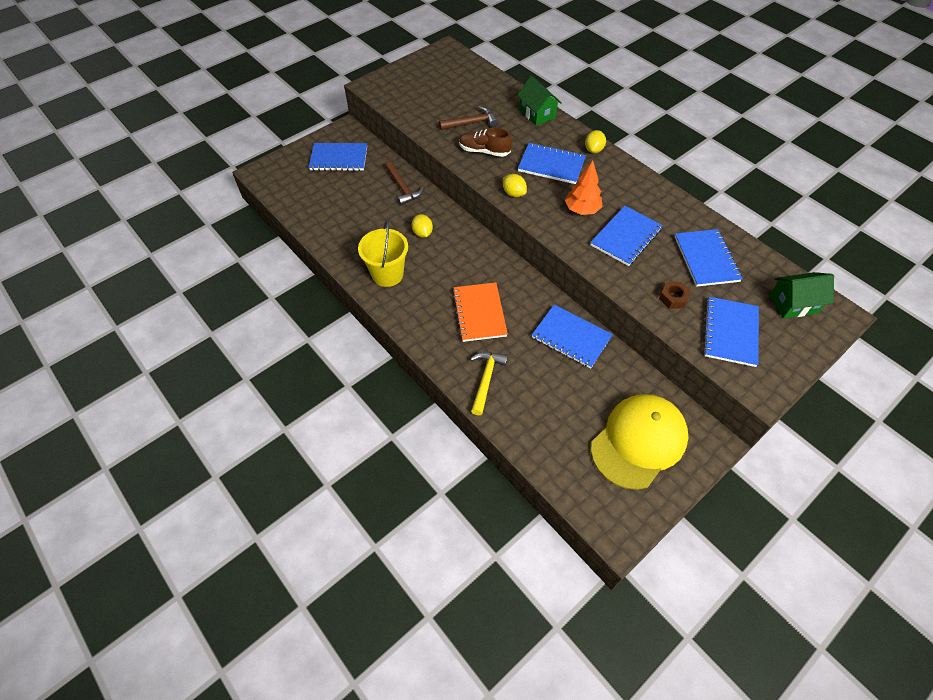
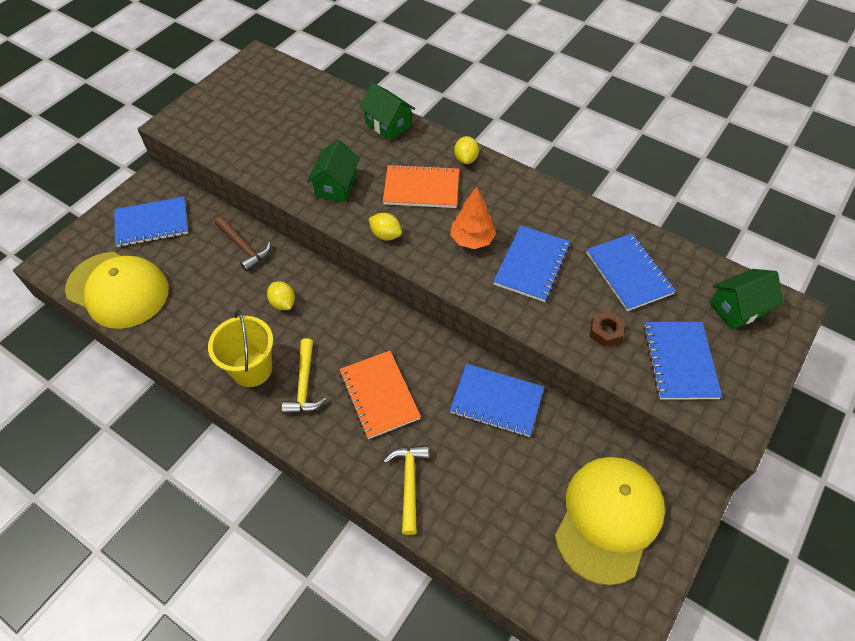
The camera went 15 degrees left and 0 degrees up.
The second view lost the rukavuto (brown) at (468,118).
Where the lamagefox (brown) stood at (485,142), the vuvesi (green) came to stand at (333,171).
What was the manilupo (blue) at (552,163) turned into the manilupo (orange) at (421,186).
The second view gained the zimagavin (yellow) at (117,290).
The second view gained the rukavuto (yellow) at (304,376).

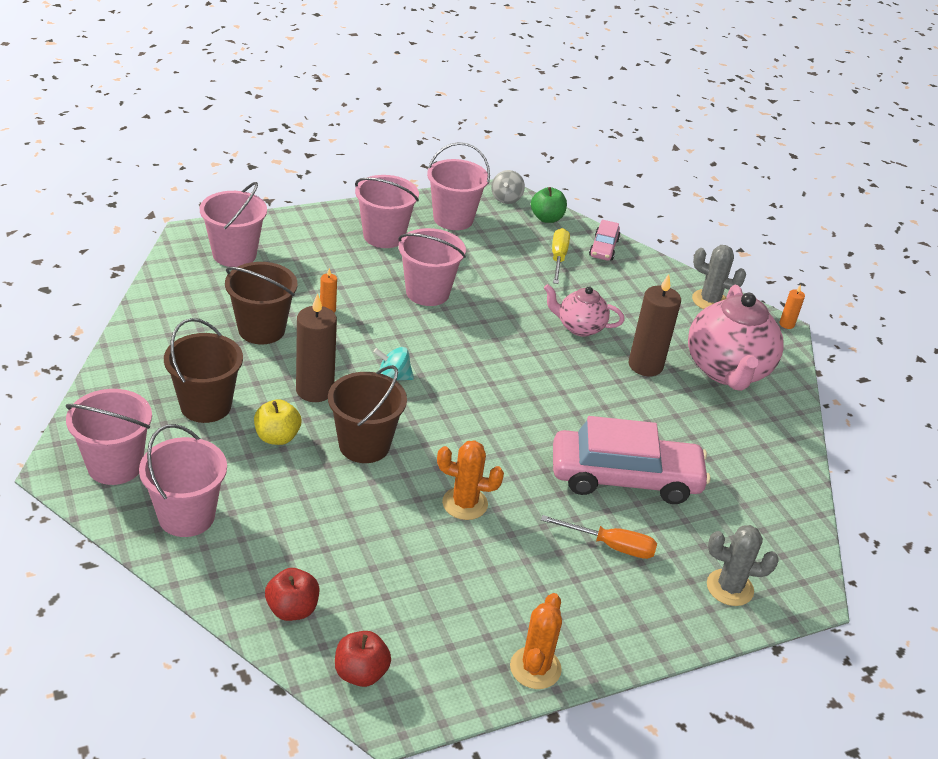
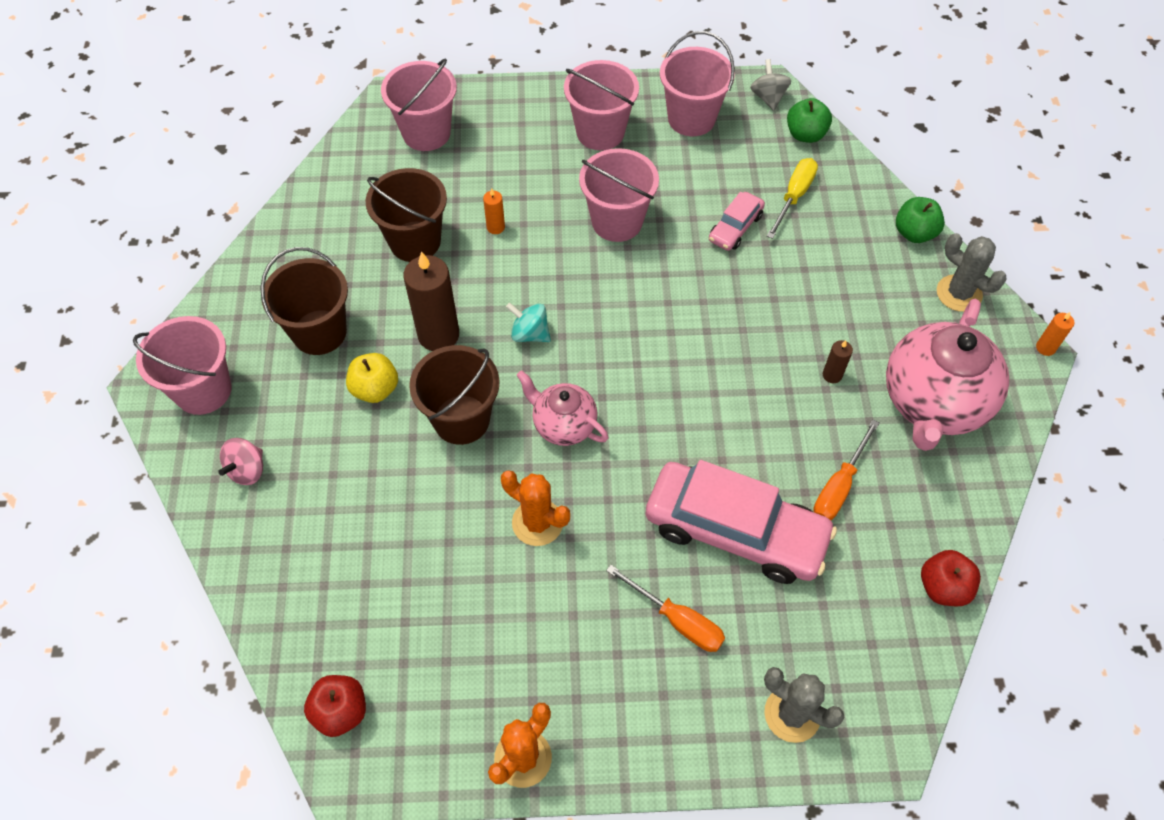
The camera went 25 degrees right and 20 degrees up.
The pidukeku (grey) at (508,187) ended up facing another way, 135 degrees clockwise from before.
The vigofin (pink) ended up elsewhere, having gone from (604,240) to (737,221).
The size of the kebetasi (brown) at (655,325) changed by a factor of 0.47.
The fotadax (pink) ended up elsewhere, having gone from (584,310) to (562,408).
Where the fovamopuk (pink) stood at (183,480), the pidukeku (pink) came to stand at (240,461).
The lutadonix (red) ended up elsewhere, having gone from (292,594) to (951,578).
The second view gained the lutadonix (green) at (920,220).
The second view gained the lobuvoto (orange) at (846,470).

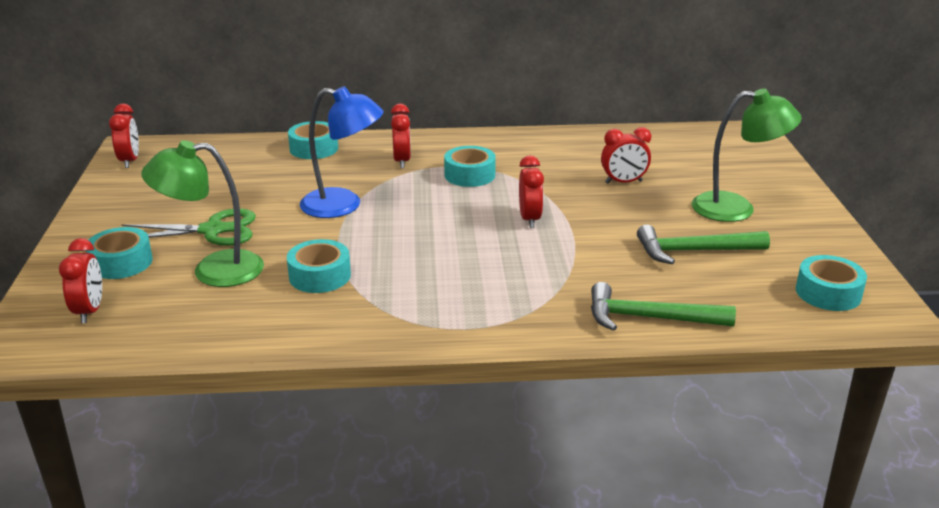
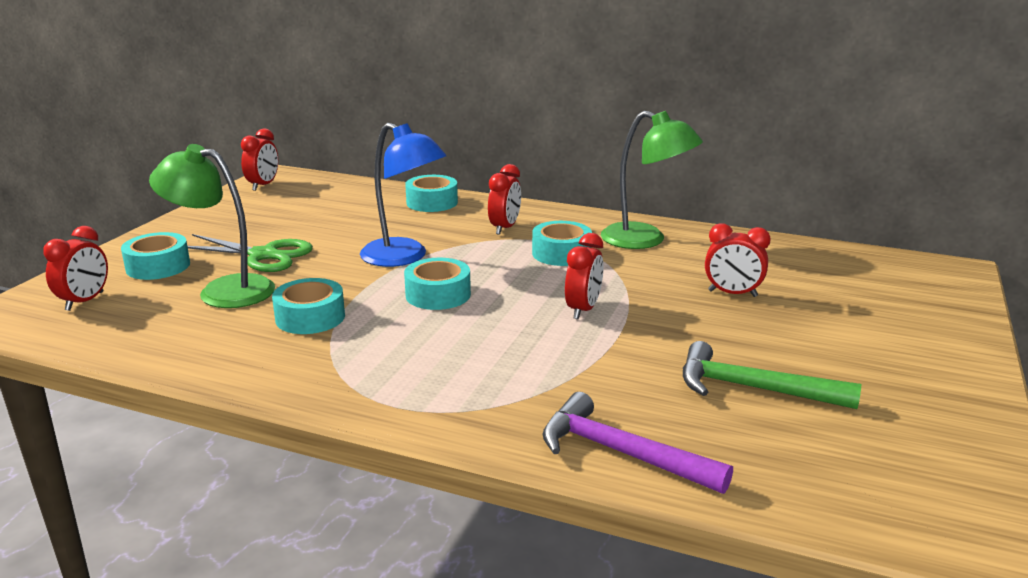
The camera went 25 degrees right and 5 degrees down.
The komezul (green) ended up elsewhere, having gone from (747,155) to (652,180).
The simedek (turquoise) ended up elsewhere, having gone from (831,283) to (437,284).
What was the rukavuto (green) at (663,306) turned into the rukavuto (purple) at (638,443).

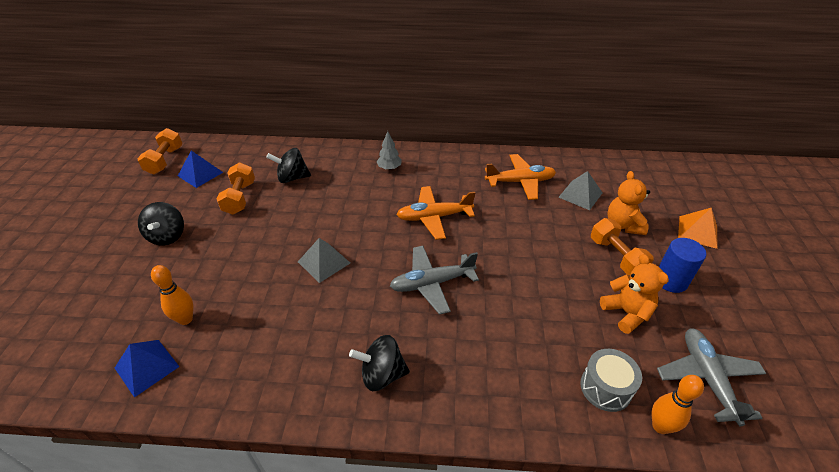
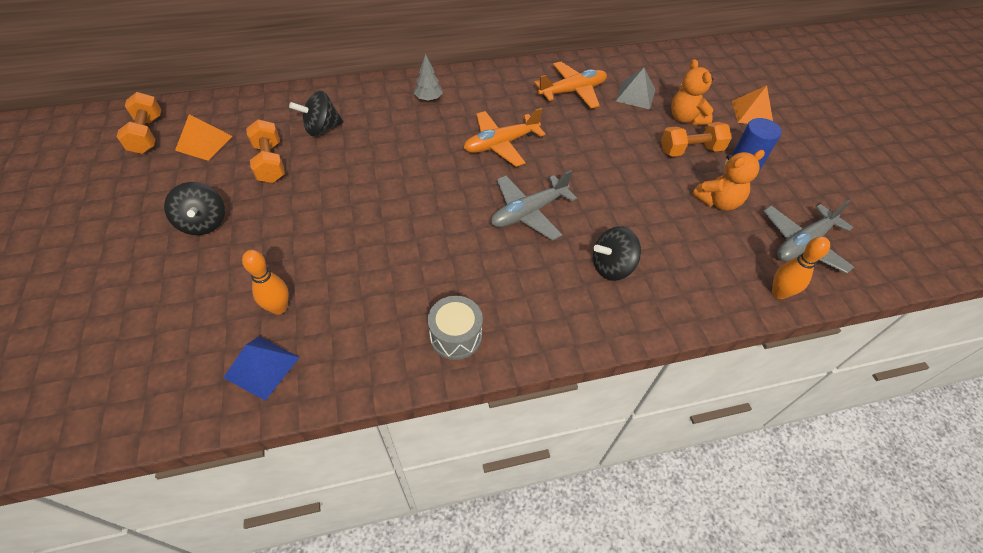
The camera went 20 degrees left and 10 degrees up.
What was the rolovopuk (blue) at (200,169) turned into the rolovopuk (orange) at (203,137).
The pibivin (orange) at (622,246) ended up facing another way, 60 degrees counterclockwise from before.
The second view lost the rolovopuk (grey) at (324,260).
The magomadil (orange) at (634,294) ended up facing another way, 105 degrees clockwise from before.
The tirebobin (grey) at (711,377) ended up facing another way, 105 degrees counterclockwise from before.
The pidukeku (black) ended up elsewhere, having gone from (379,363) to (617,253).
The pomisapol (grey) ended up elsewhere, having gone from (611,380) to (455,328).

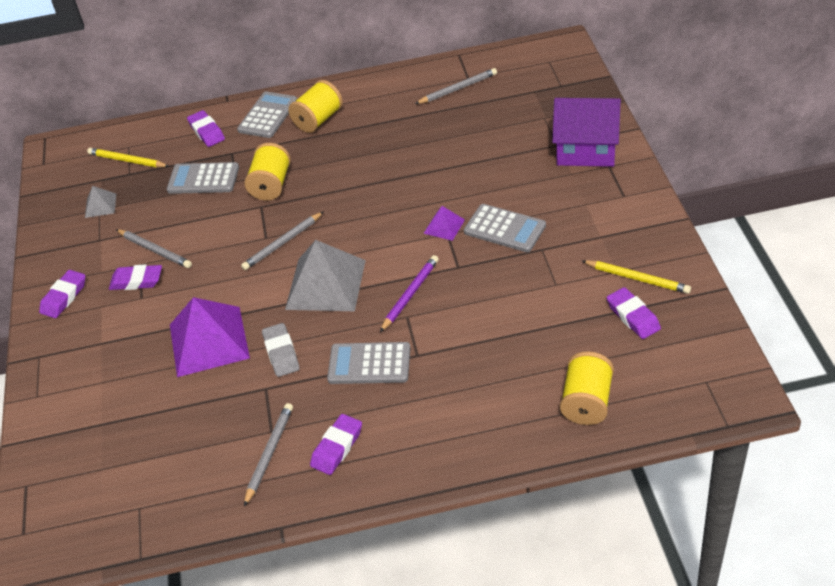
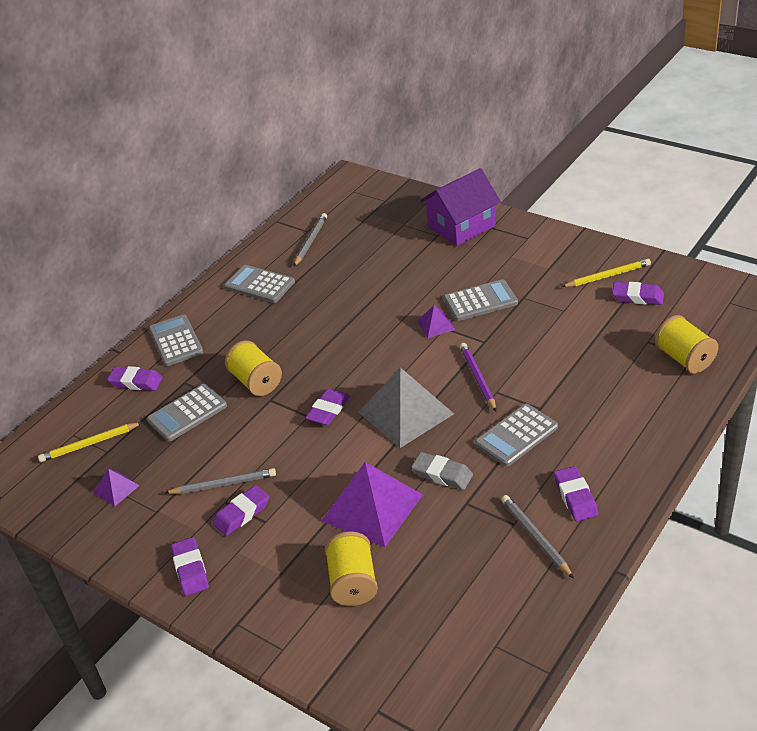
The camera went 45 degrees left and 5 degrees down.
The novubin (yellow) ended up elsewhere, having gone from (315,106) to (351,569).
What was the rolovopuk (grey) at (100,202) turned into the rolovopuk (purple) at (116,488).
Where the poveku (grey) stood at (282,240), the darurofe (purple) came to stand at (327,407).
The second view gained the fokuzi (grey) at (259,284).

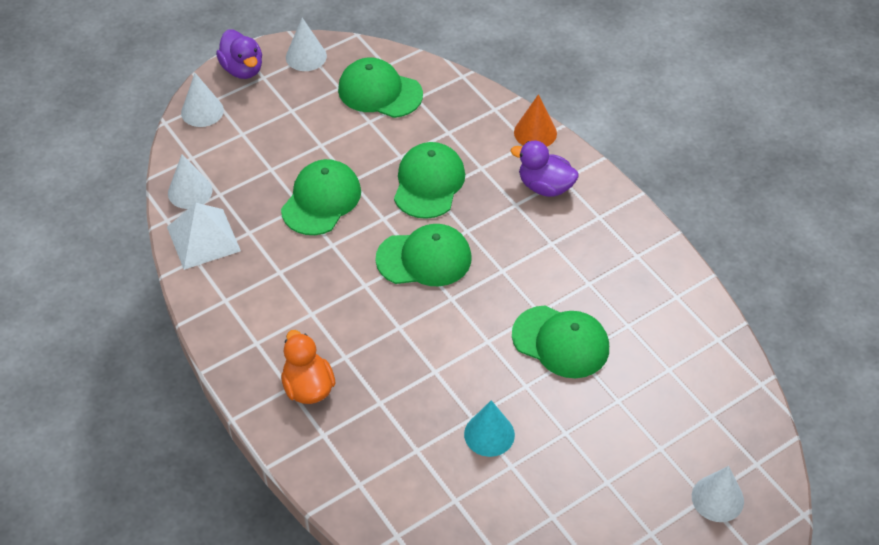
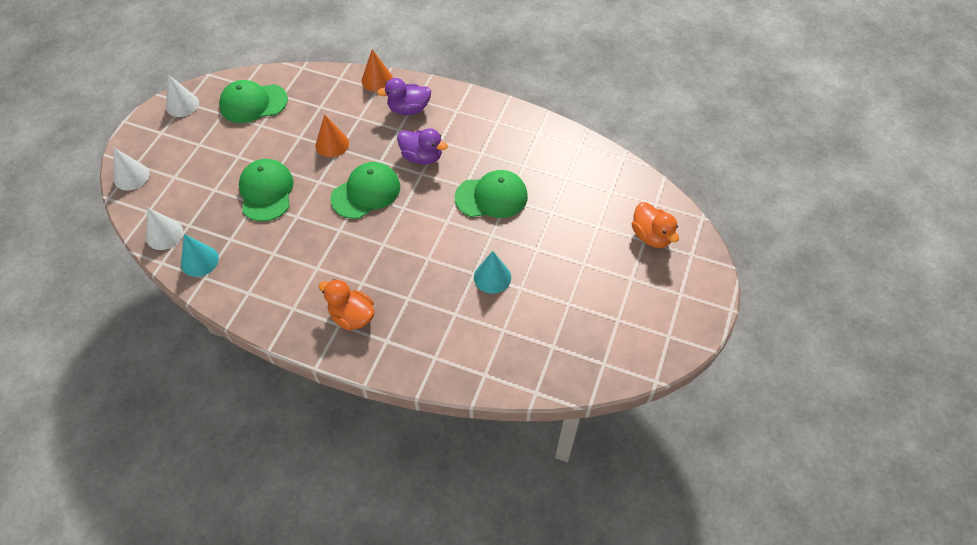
The camera went 35 degrees left and 5 degrees up.
The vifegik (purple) ended up elsewhere, having gone from (239,54) to (422,146).
Where the zimagavin (green) stood at (429,180), the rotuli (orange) came to stand at (332,135).
Where the rolovopuk (white) stood at (204,236), the rotuli (turquoise) came to stand at (200,255).
Where the rotuli (white) stood at (718,494), the vifegik (orange) came to stand at (655,225).

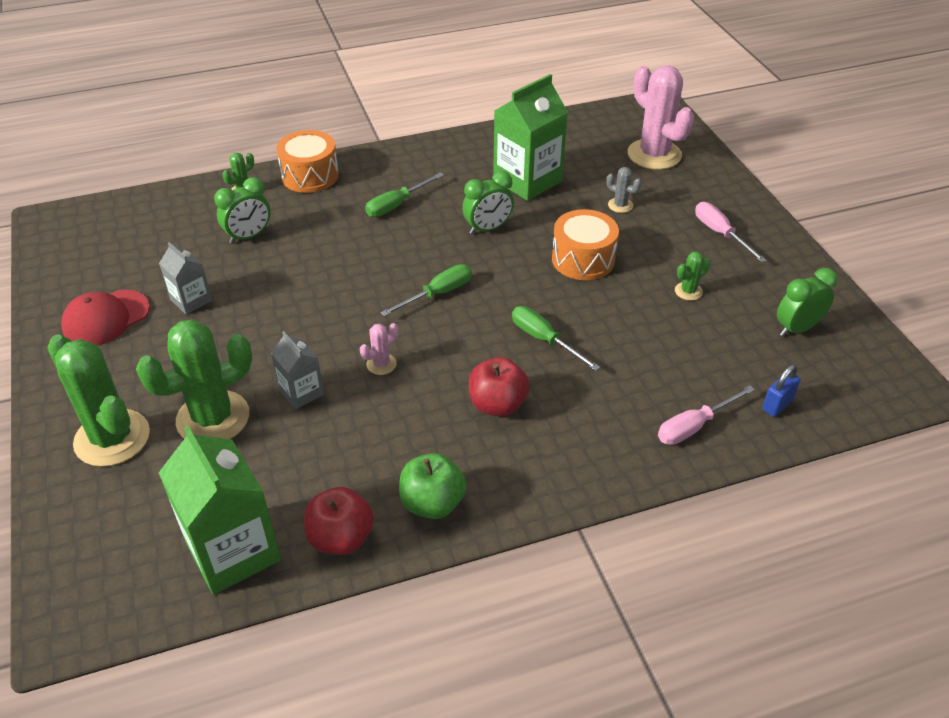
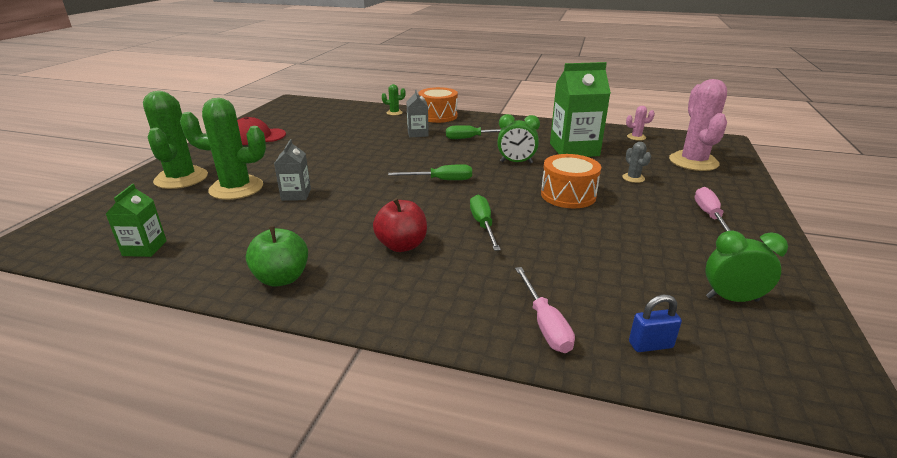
The camera went 35 degrees right and 15 degrees down.
The second view lost the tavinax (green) at (242,210).
The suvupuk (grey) ended up elsewhere, having gone from (185,278) to (417,113).
The second view lost the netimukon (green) at (693,276).
The netimukon (pink) ended up elsewhere, having gone from (379,349) to (640,123).
The lobuvoto (pink) at (706,415) ended up facing another way, 105 degrees counterclockwise from before.
The size of the suvupuk (green) at (219,510) changed by a factor of 0.53.
The second view lost the lutadonix (red) at (339,521).

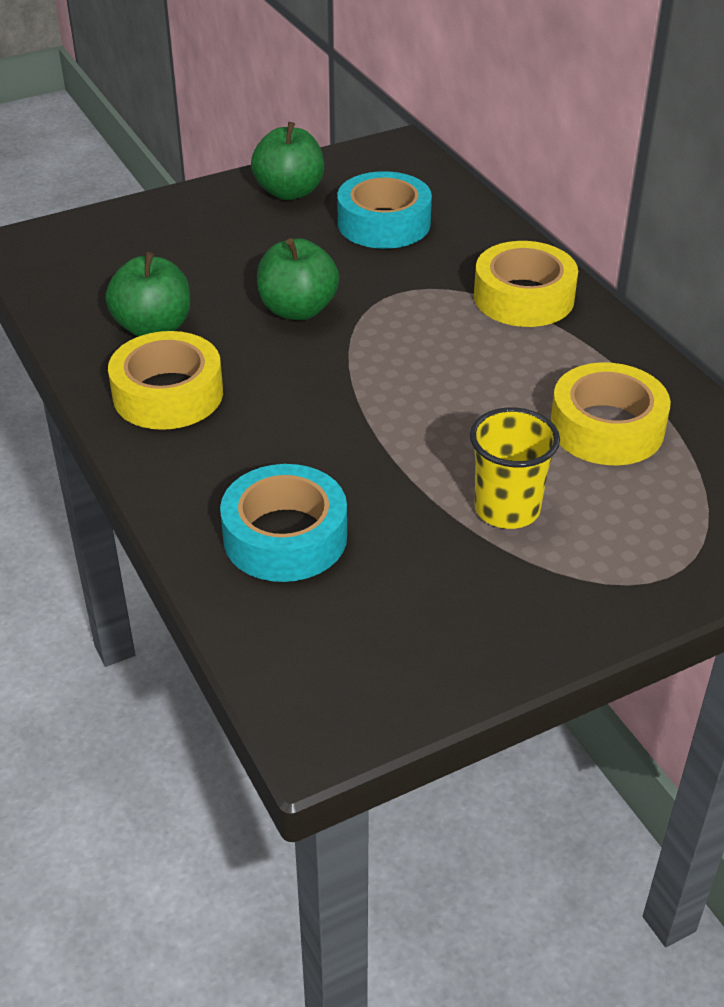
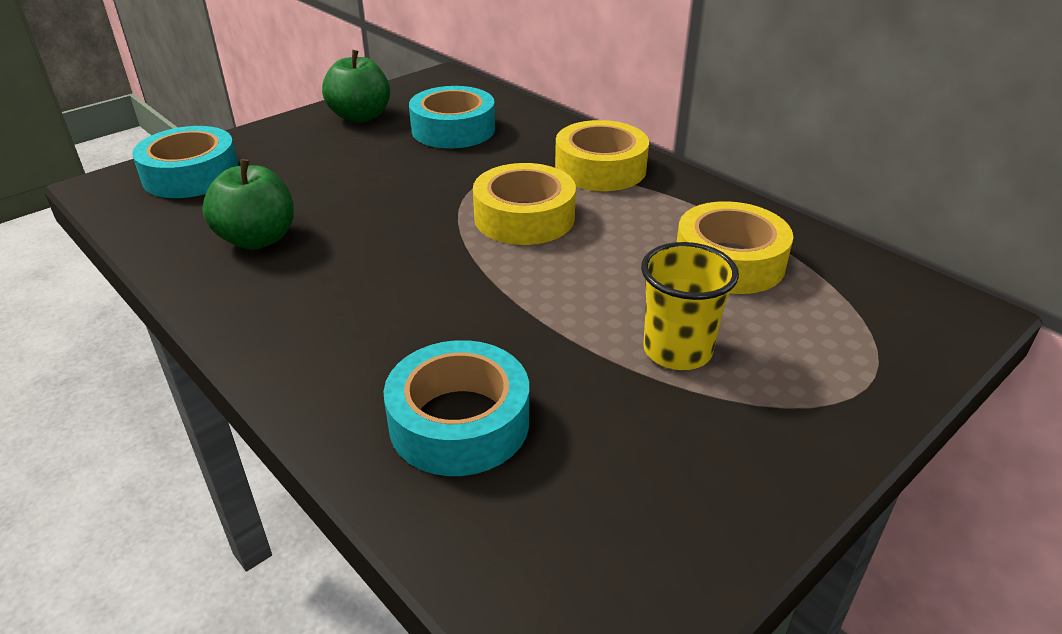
The camera went 15 degrees left and 5 degrees down.
The second view lost the lutadonix (green) at (298,279).
The simedek (yellow) ended up elsewhere, having gone from (165,380) to (524,204).
The second view gained the simedek (turquoise) at (185,162).

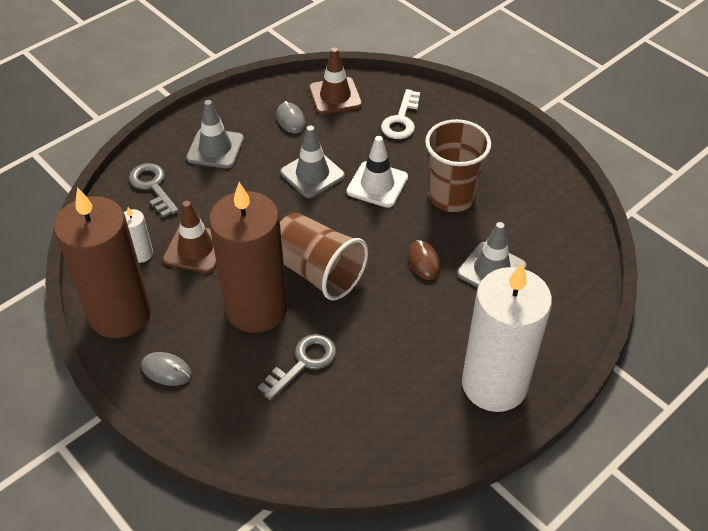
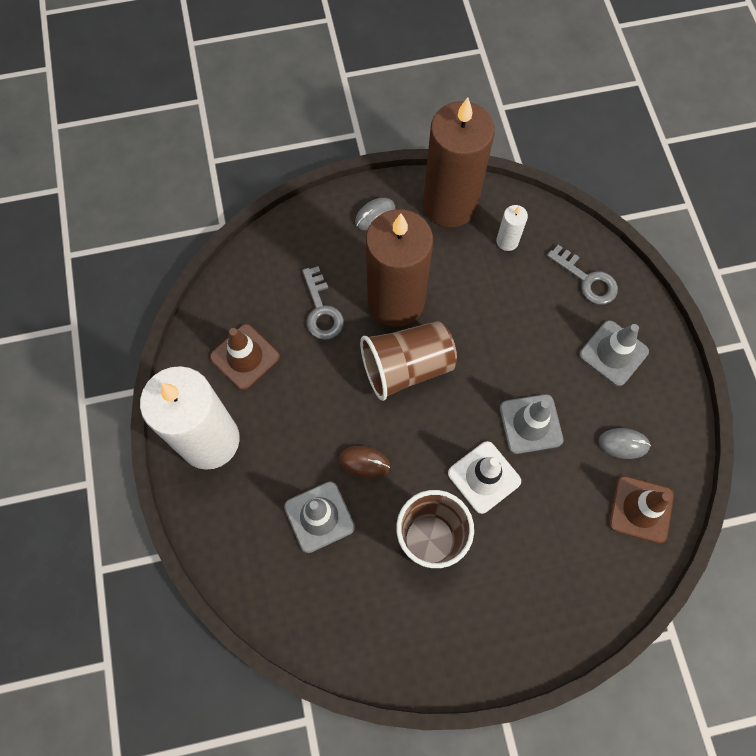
The camera went 120 degrees right and 20 degrees up.
The second view lost the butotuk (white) at (400,114).
The butotuk (grey) at (154,190) ended up facing another way, 45 degrees clockwise from before.
The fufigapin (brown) ended up elsewhere, having gone from (190,237) to (245,357).

